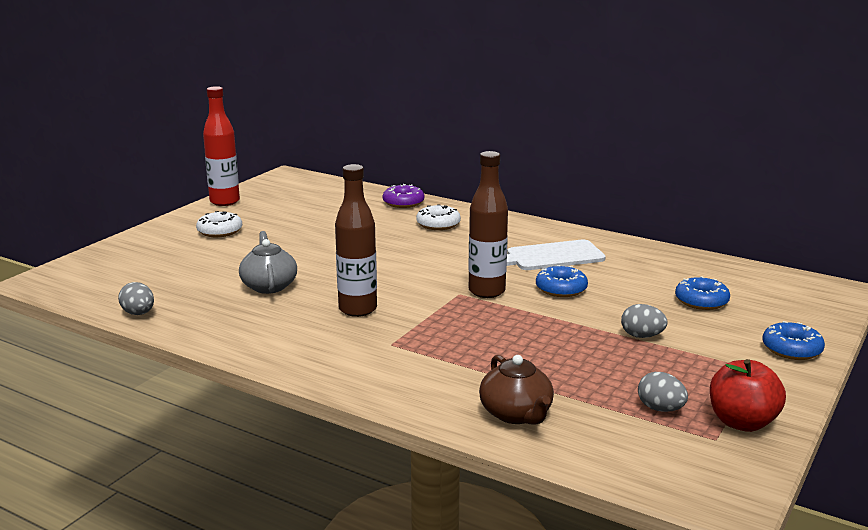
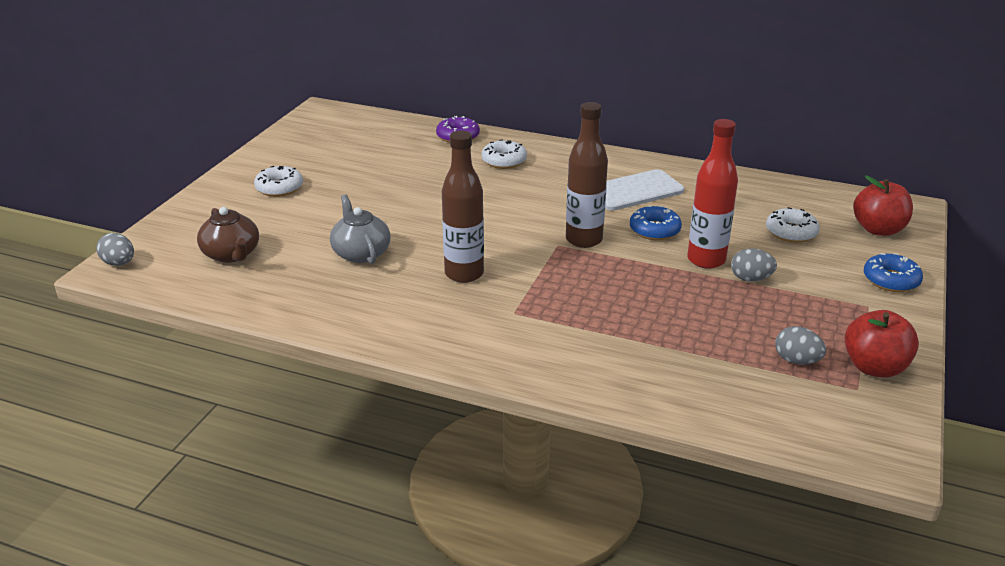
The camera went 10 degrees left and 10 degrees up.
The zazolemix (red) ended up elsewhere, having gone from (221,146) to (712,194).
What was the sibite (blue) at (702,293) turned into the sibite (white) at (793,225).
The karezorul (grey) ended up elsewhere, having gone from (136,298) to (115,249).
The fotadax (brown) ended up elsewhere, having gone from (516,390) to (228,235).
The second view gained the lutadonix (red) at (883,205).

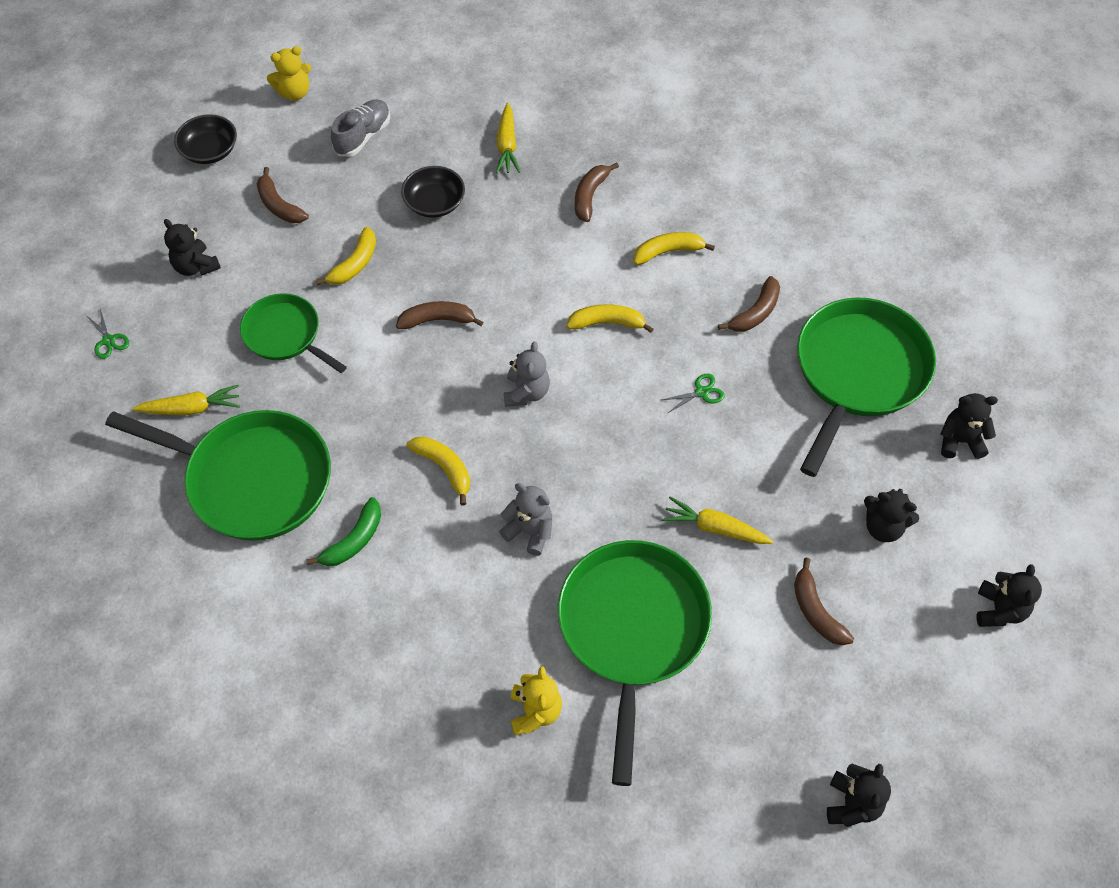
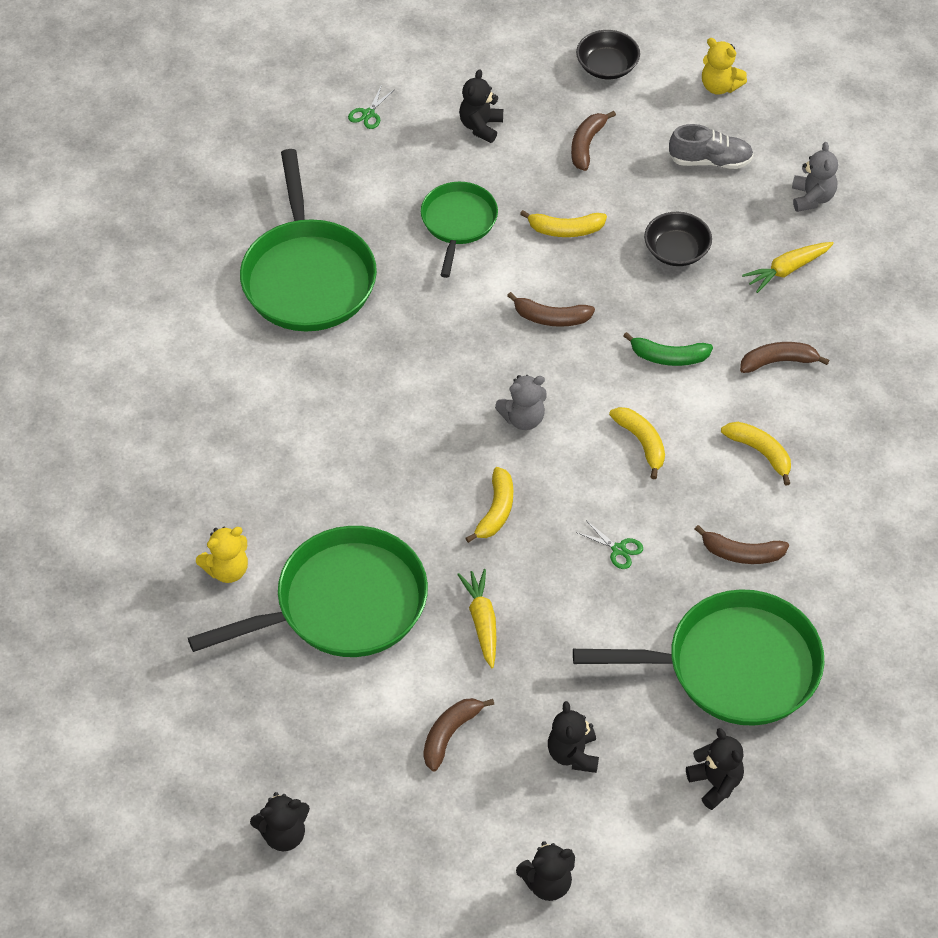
The camera went 60 degrees right and 5 degrees down.
The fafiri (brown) at (439,315) ended up facing another way, 135 degrees clockwise from before.
The second view lost the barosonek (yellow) at (186,400).
The fafiri (yellow) ended up elsewhere, having gone from (438,471) to (489,505).
The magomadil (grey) ended up elsewhere, having gone from (525,519) to (815,177).
The fafiri (green) ended up elsewhere, having gone from (343,531) to (668,349).

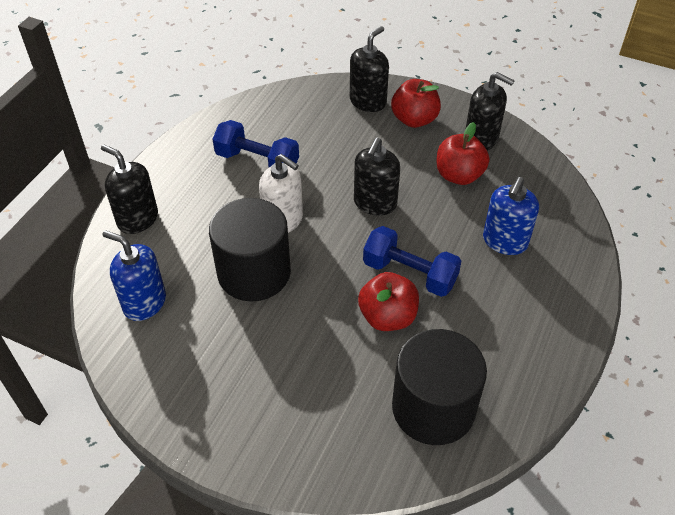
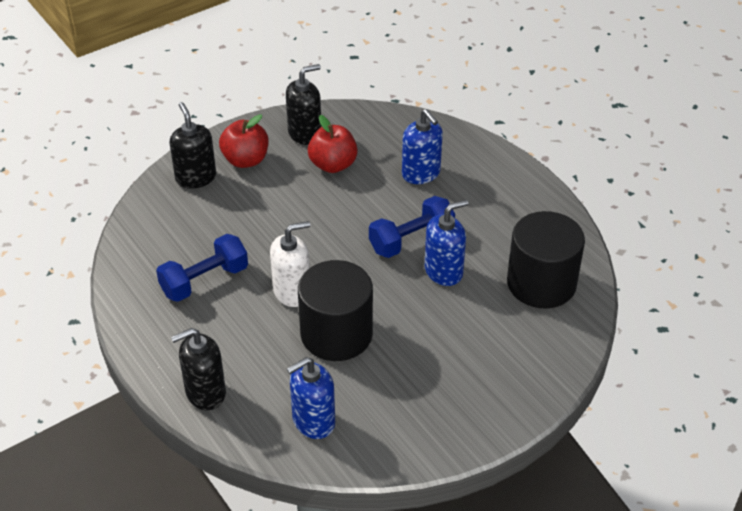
The camera went 60 degrees left and 5 degrees down.
The second view lost the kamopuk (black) at (377,177).
Where the lutadonix (red) stood at (388,301), the kamopuk (blue) came to stand at (446,243).

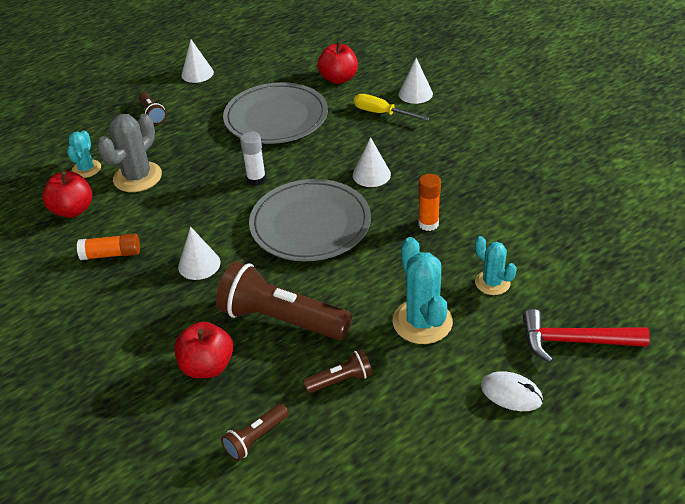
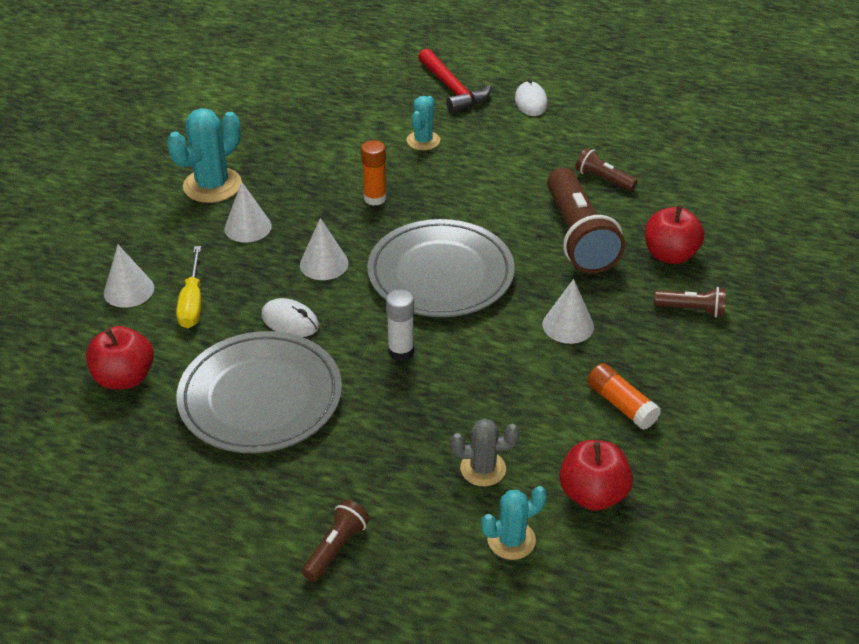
The camera went 125 degrees left and 0 degrees up.
The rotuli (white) ended up elsewhere, having gone from (197,61) to (248,212).
The size of the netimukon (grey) at (129,153) changed by a factor of 0.61.
The netimukon (turquoise) ended up elsewhere, having gone from (422,290) to (204,155).
The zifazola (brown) ended up elsewhere, having gone from (255,432) to (690,302).
The second view gained the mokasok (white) at (290,317).

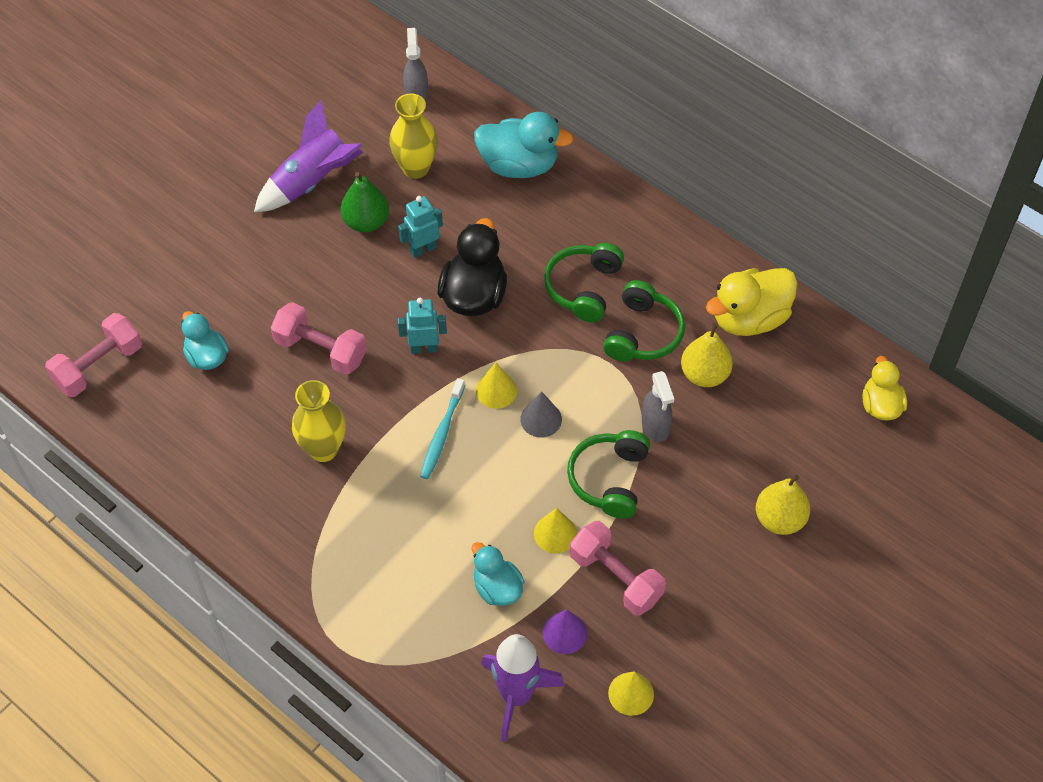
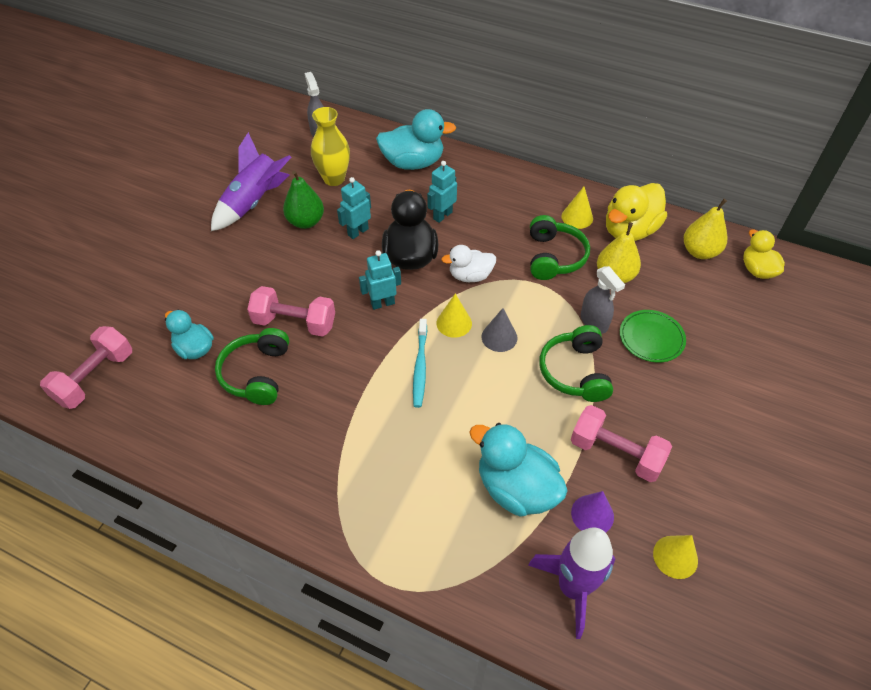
The camera went 15 degrees left and 5 degrees down.
The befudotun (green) ended up elsewhere, having gone from (584,282) to (252,366).
The second view lost the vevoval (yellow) at (319,421).
The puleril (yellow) ended up elsewhere, having gone from (783,505) to (705,229).
The rotuli (yellow) ended up elsewhere, having gone from (555,530) to (577,208).
The size of the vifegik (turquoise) at (498,574) changed by a factor of 1.61.
The second view gained the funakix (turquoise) at (442,192).
The second view gained the vifegik (white) at (468,263).
The second view gained the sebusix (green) at (653,336).

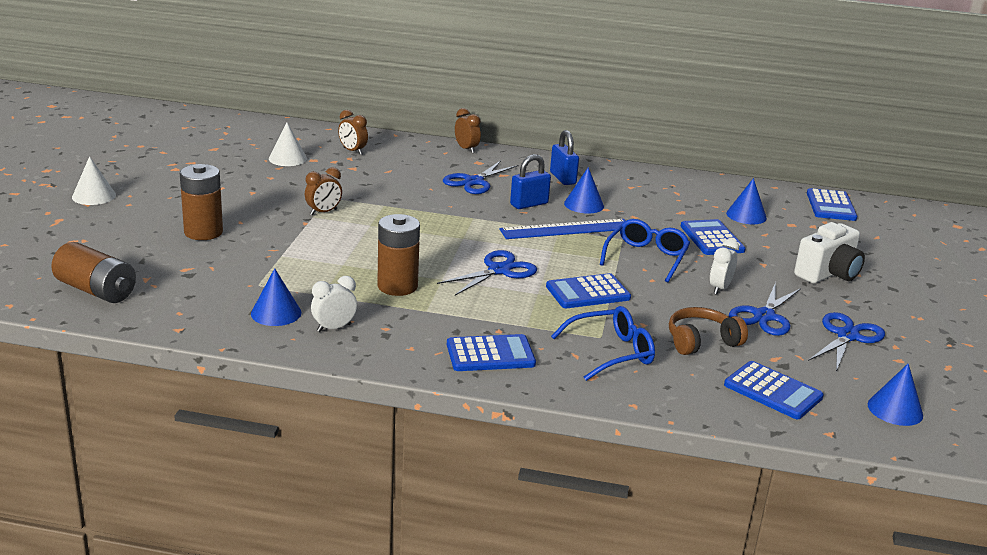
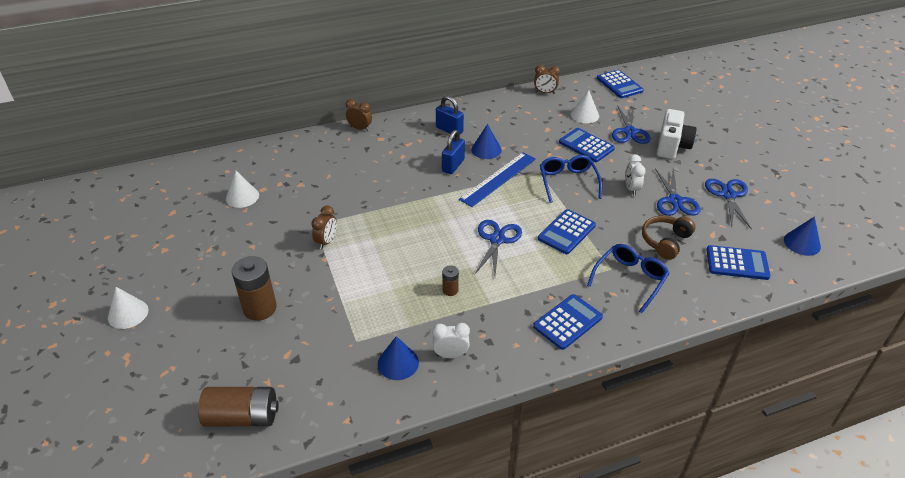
The camera went 30 degrees left and 15 degrees up.
The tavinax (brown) ended up elsewhere, having gone from (353,132) to (547,79).
The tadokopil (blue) ended up elsewhere, having gone from (481,177) to (631,124).
What was the rotuli (blue) at (746,201) turned into the rotuli (white) at (585,106).
The size of the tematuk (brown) at (398,255) changed by a factor of 0.49.
The tavinax (white) at (334,304) ended up facing another way, 60 degrees clockwise from before.

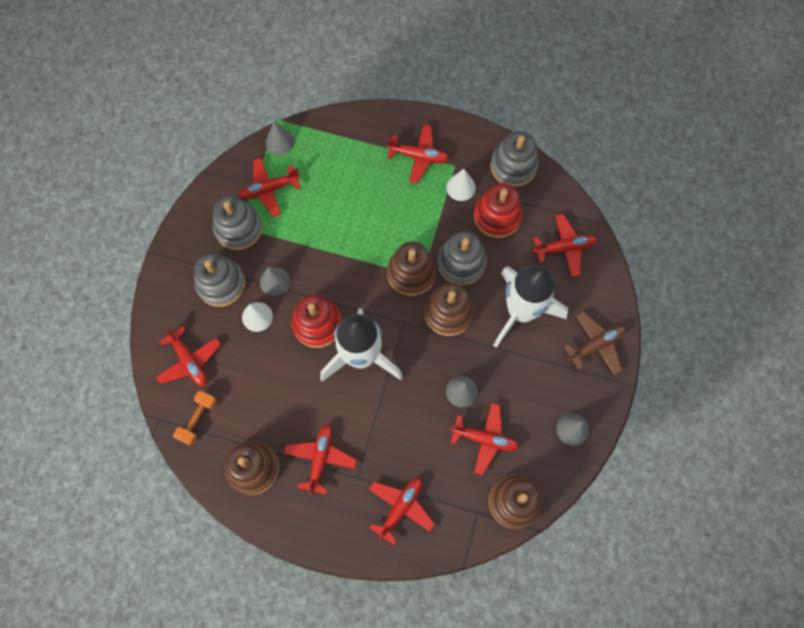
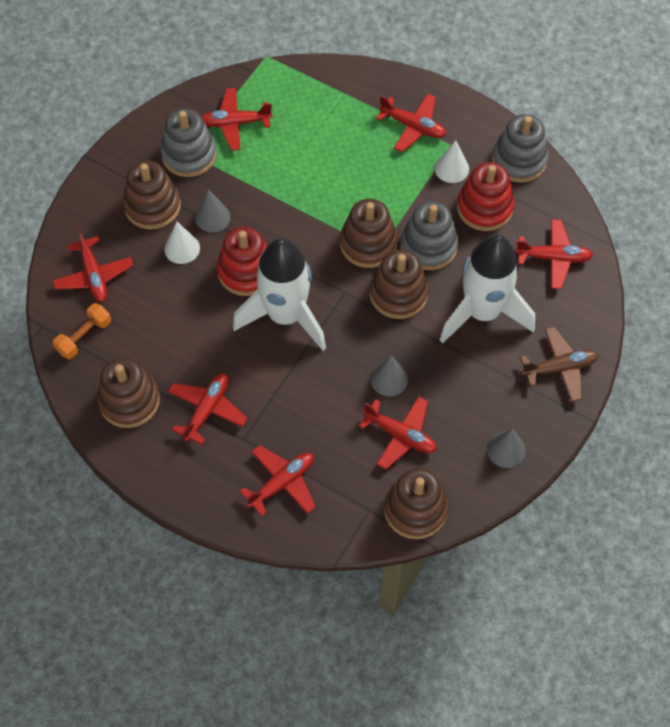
The camera went 15 degrees right and 10 degrees down.
The second view lost the rotuli (grey) at (280,138).
What was the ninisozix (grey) at (219,280) turned into the ninisozix (brown) at (152,195).

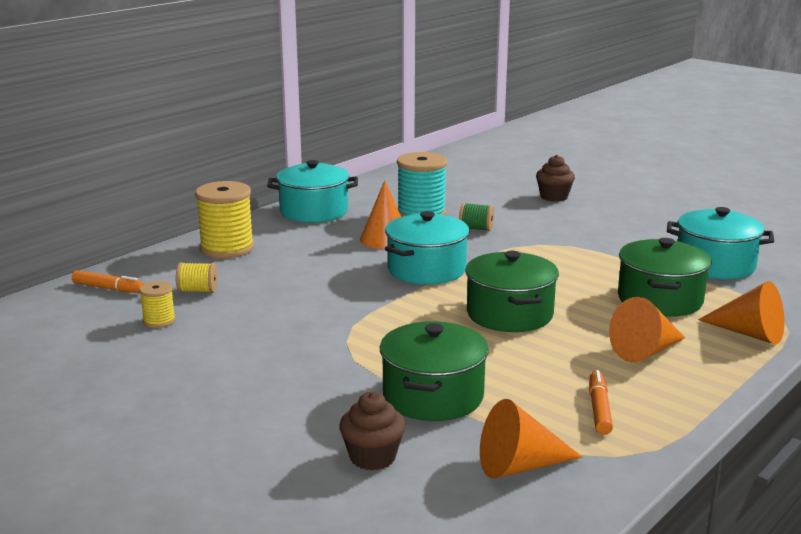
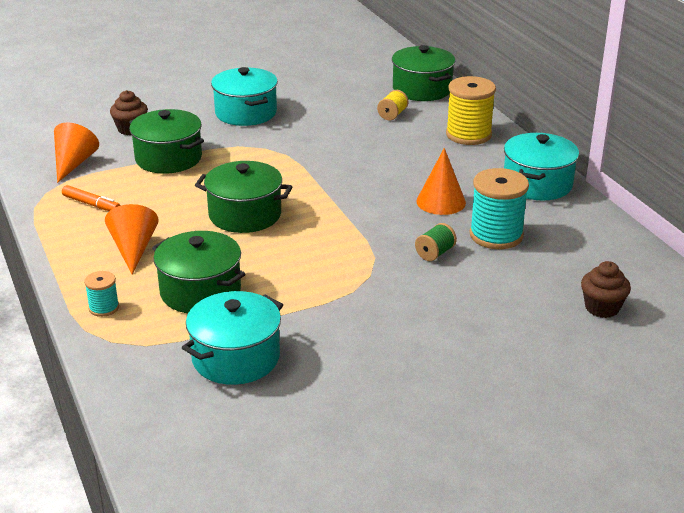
The camera went 115 degrees right and 10 degrees up.
The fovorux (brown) ended up elsewhere, having gone from (555,178) to (606,289).
The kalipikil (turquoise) ended up elsewhere, having gone from (427,248) to (244,96).
Where the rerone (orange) stood at (108,281), the kalipikil (green) came to stand at (423,73).
The second view lost the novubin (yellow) at (157,304).
Where the rotuli (orange) stood at (741,312), the novubin (turquoise) came to stand at (101,294).

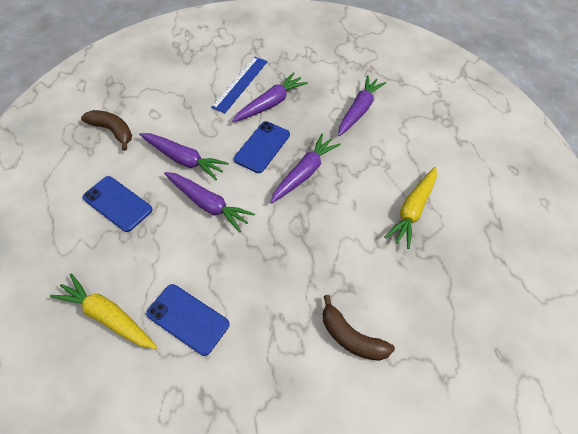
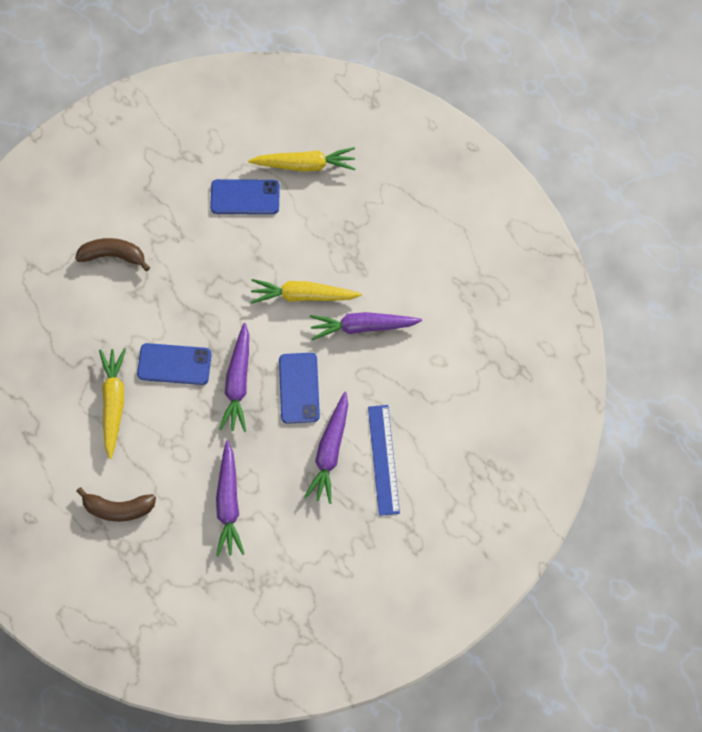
The camera went 150 degrees right and 15 degrees up.
The fafiri (brown) ended up elsewhere, having gone from (106,130) to (116,504).
What was the barosonek (purple) at (209,202) turned into the barosonek (yellow) at (306,291).
The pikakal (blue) ended up elsewhere, having gone from (117,204) to (174,364).

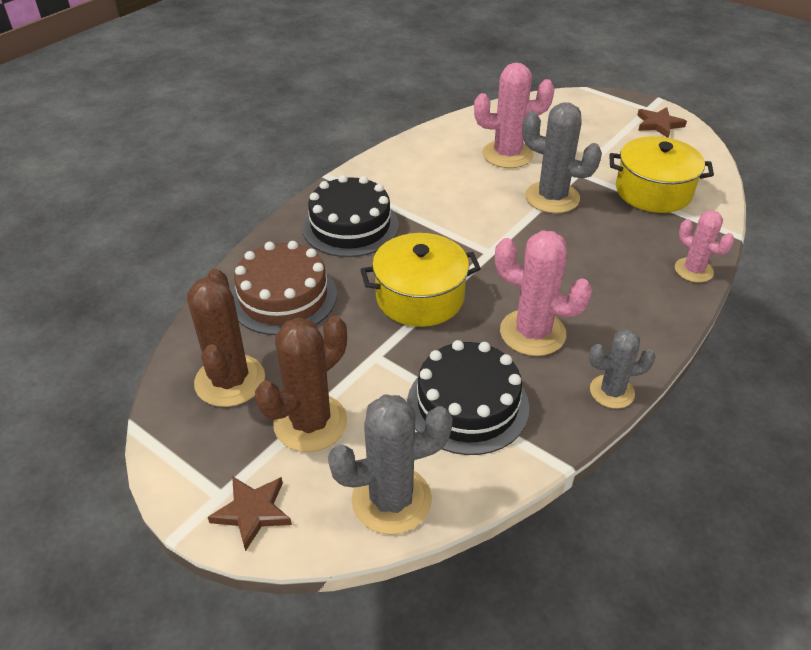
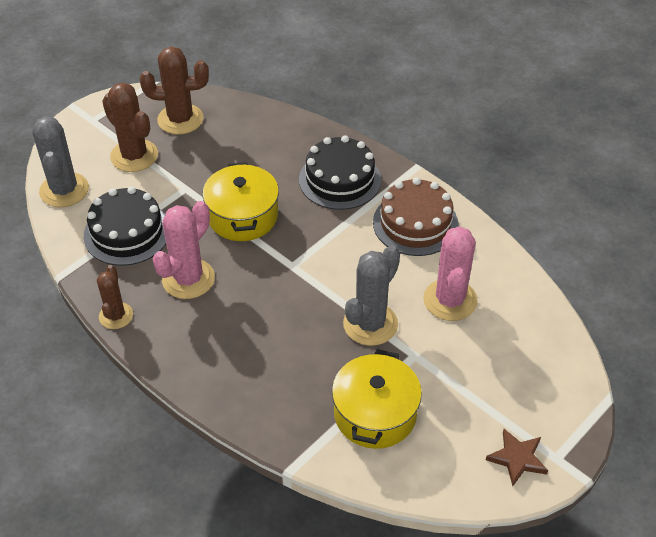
The camera went 95 degrees right and 5 degrees up.
The second view lost the netimukon (pink) at (704,246).
The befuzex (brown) ended up elsewhere, having gone from (284,288) to (416,216).
What was the netimukon (grey) at (622,369) turned into the netimukon (brown) at (115,297).
The second view lost the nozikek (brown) at (250,513).

